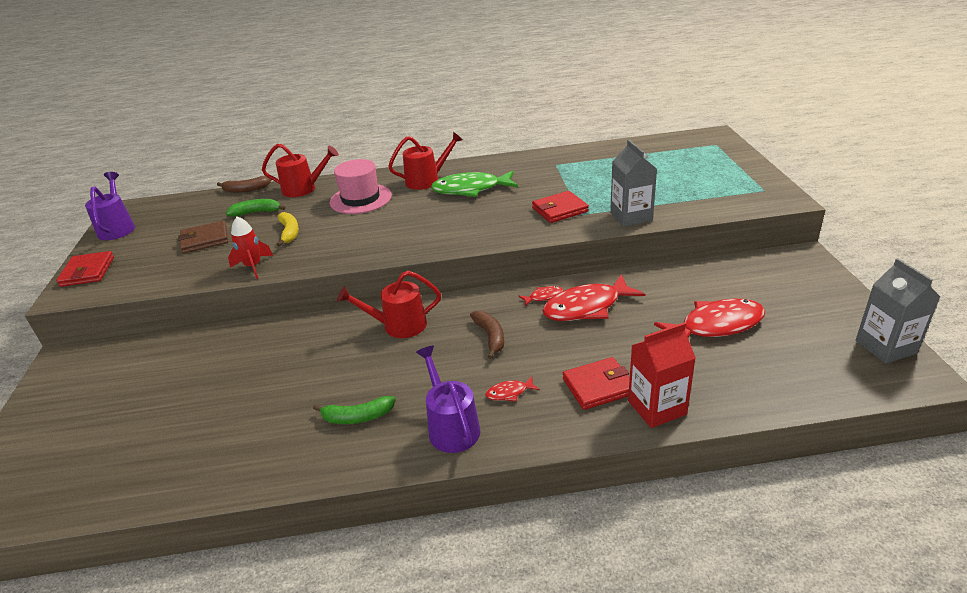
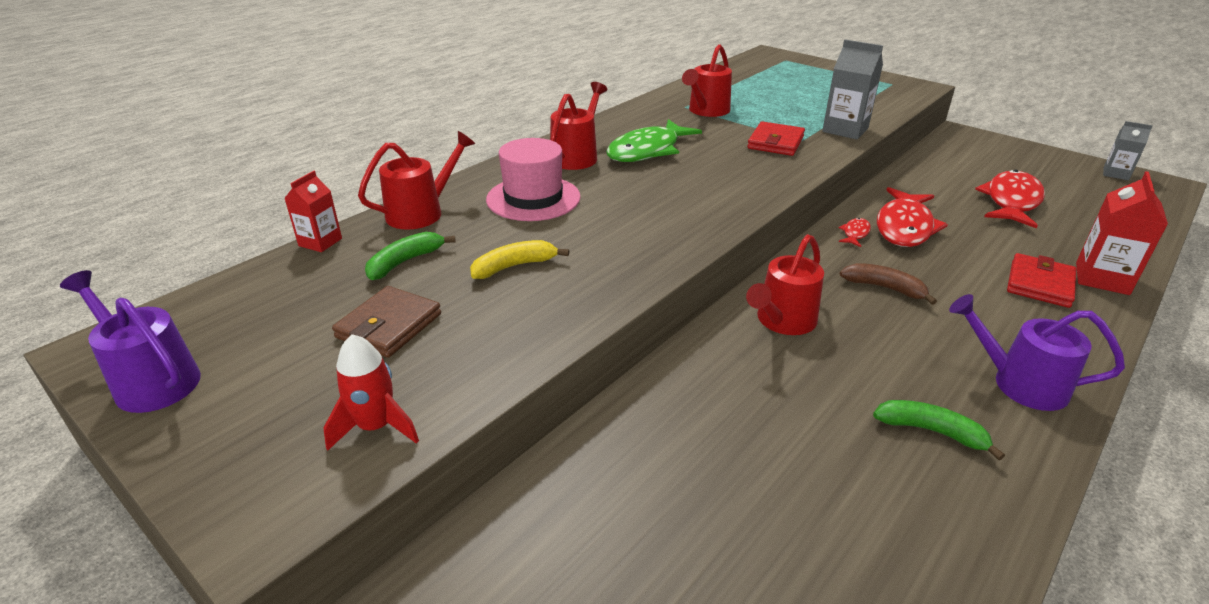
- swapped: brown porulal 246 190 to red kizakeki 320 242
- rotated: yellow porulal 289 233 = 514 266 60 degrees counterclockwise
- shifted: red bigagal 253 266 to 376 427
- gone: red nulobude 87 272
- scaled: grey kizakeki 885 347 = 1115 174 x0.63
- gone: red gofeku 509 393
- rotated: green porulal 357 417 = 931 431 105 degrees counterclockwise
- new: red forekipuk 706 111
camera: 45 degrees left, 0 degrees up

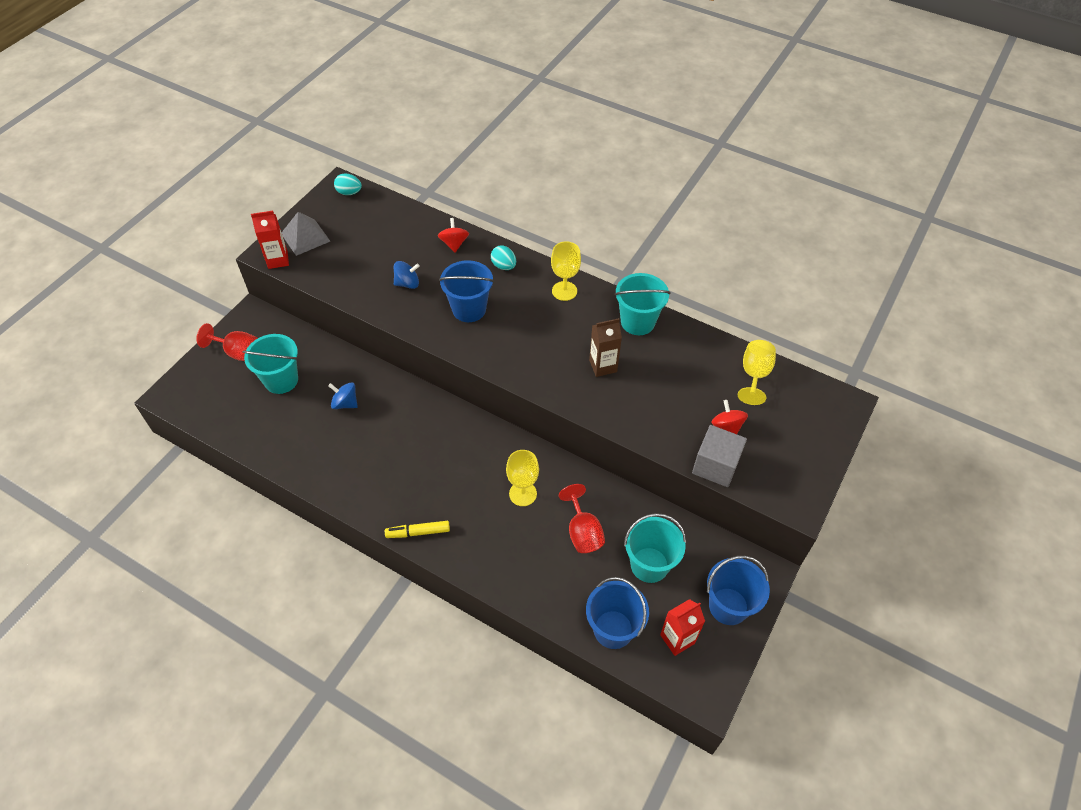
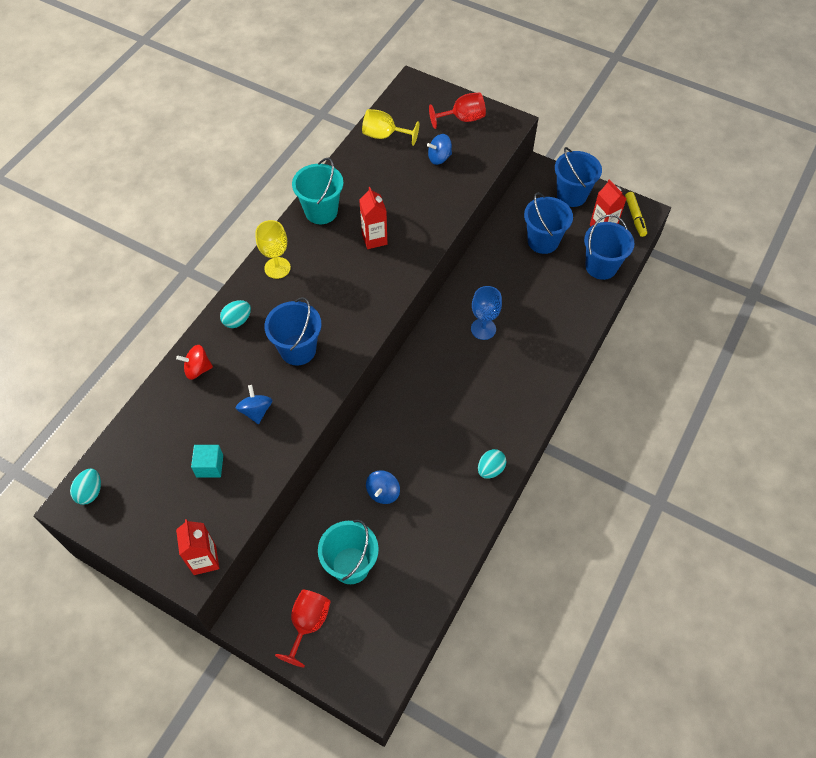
- gone: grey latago 305 237
- repainted: brown kizakeki 603 366 to red kizakeki 374 239
- repainted: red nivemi 727 427 to blue nivemi 439 158
- gone: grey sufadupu 715 466
- repainted: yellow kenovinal 523 494 to blue kenovinal 483 329
- shifted: red kenovinal 582 532 to 462 119
- repainted: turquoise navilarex 649 565 to blue navilarex 543 241
- shifted: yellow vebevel 418 532 to 635 217
- new: turquoise sufadupu 209 466
- new: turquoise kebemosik 490 469
camera: 90 degrees left, 5 degrees up

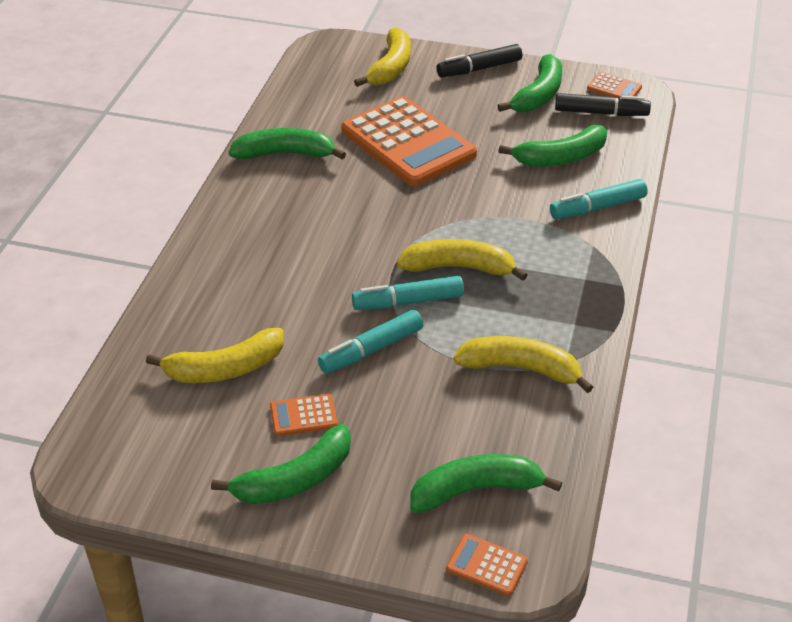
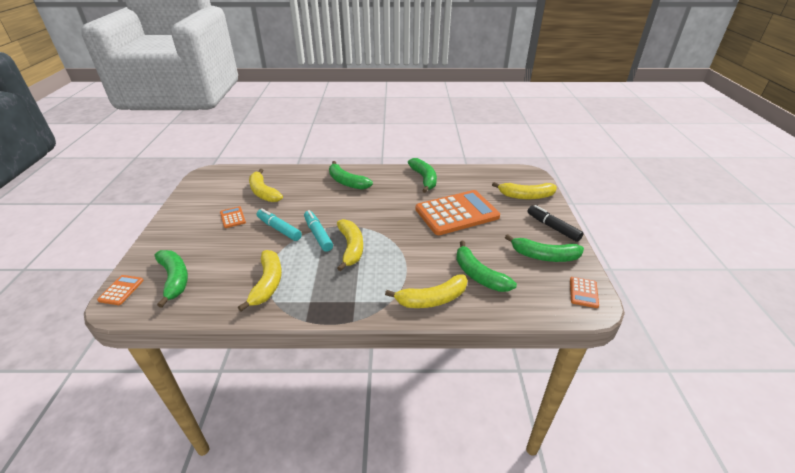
- gone: black vebevel 601 113
- rotated: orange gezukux 408 143 = 457 213 150 degrees counterclockwise
- swapped: turquoise vebevel 597 208 to yellow porulal 432 299
- shifted: green porulal 295 479 to 347 182
camera: 75 degrees right, 5 degrees down

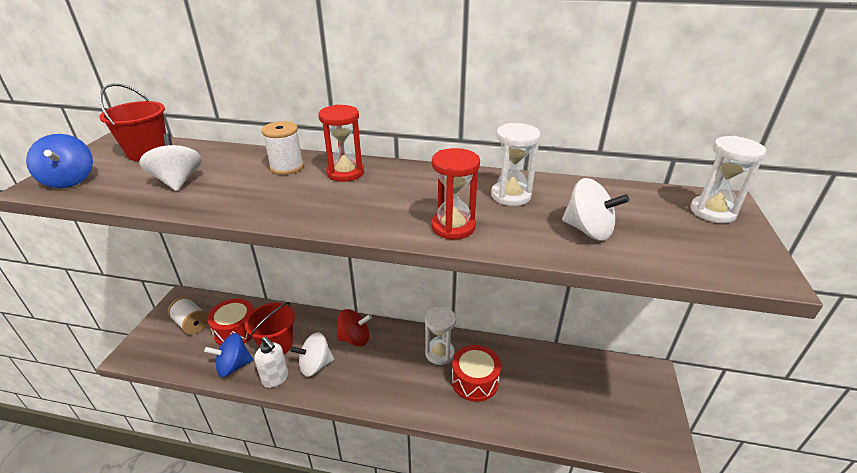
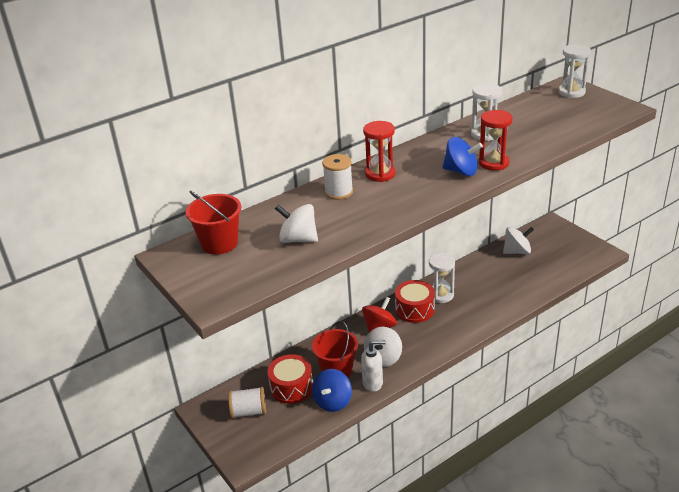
- shifted: blue nivemi 70 180 to 461 171
- shifted: white nivemi 588 230 to 517 251
- shifted: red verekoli 475 381 to 414 309
camera: 45 degrees left, 0 degrees up

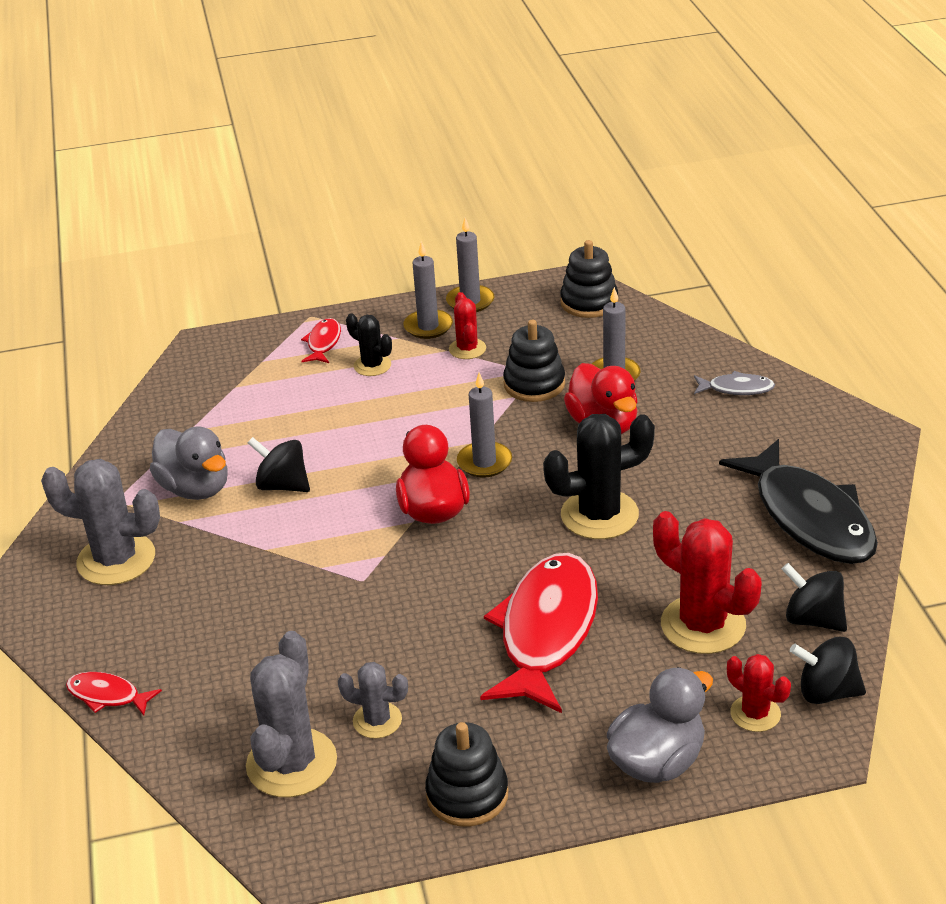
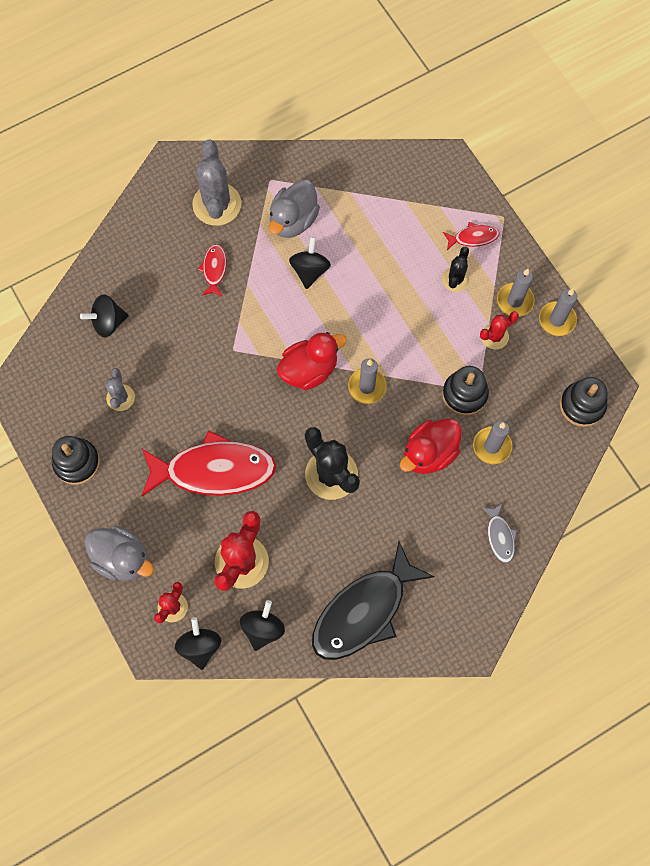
- gone: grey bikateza 291 763
- shifted: red gofeku 107 696 to 214 269
- new: black nivemi 108 322
camera: 70 degrees right, 35 degrees up

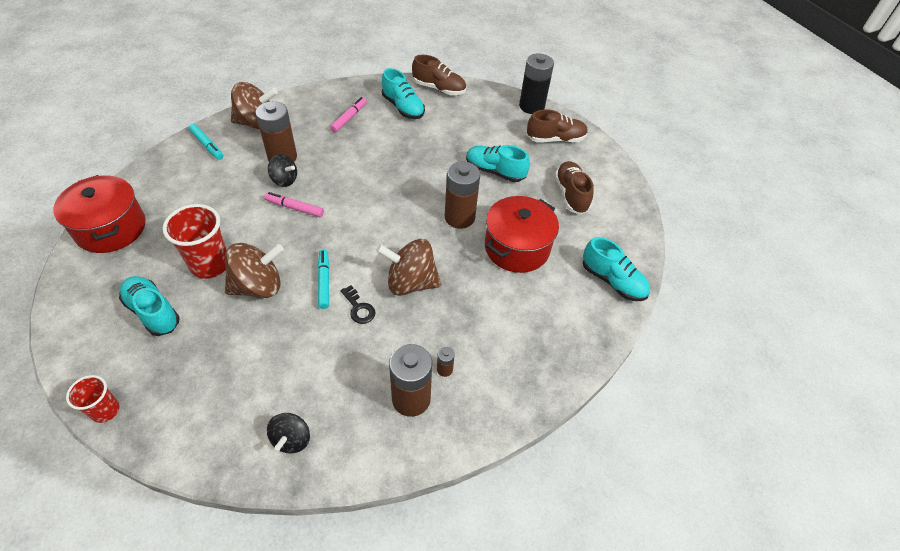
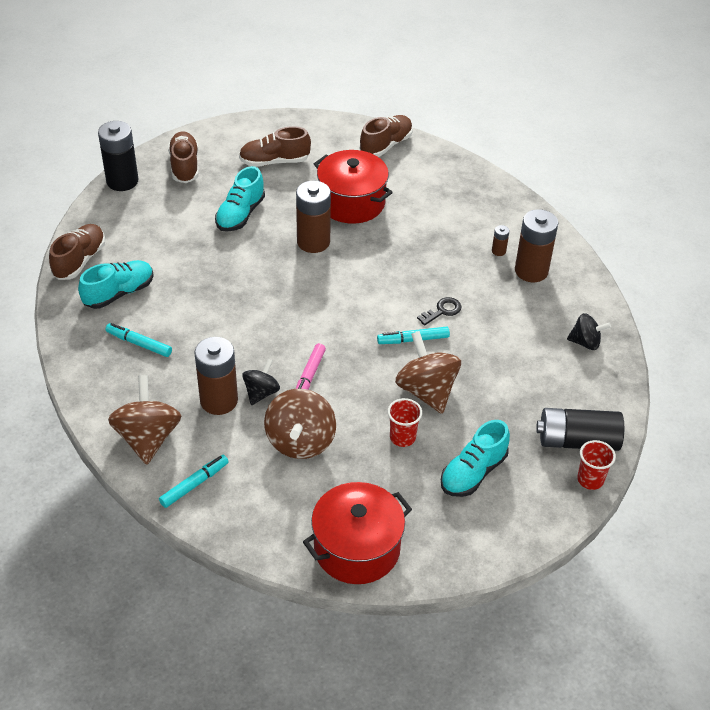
- repainted: pink vebevel 349 118 to turquoise vebevel 139 344
- scaled: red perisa 210 264 = 402 437 x0.59
- repainted: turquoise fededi 612 281 to brown fededi 386 145
- shifted: brown nivemi 410 282 to 300 441
- new: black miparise 577 441
camera: 90 degrees left, 5 degrees down

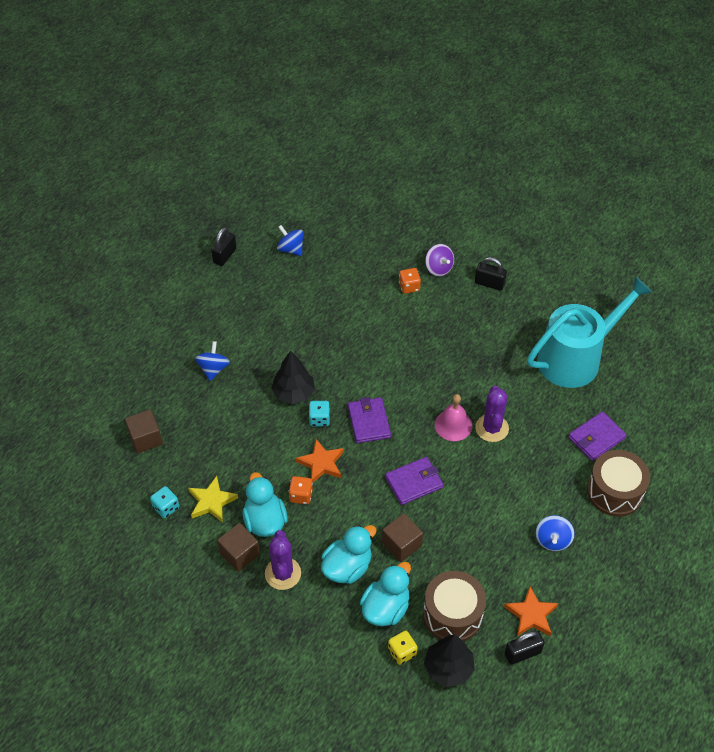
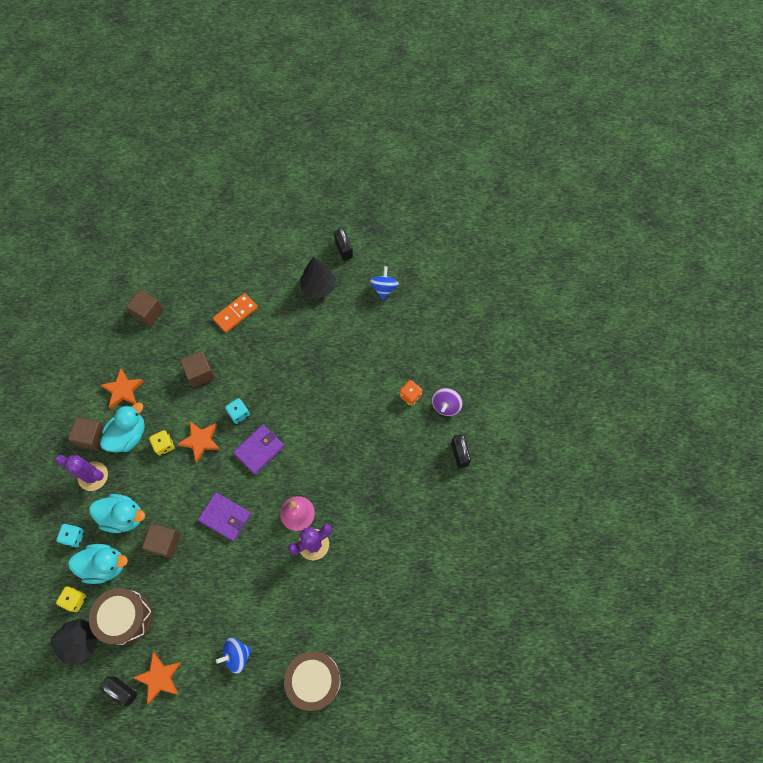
- rotated: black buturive 225 256 = 343 249 75 degrees clockwise
- gone: turquoise forekipuk 575 358
- swapped: blue nivemi 213 369 to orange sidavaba 235 313
- shifted: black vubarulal 293 393 to 318 287
- gone: purple nulobude 596 438
- repainted: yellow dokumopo 211 502 to orange dokumopo 123 390
- repainted: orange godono 301 495 to yellow godono 164 445
- shifted: turquoise godono 166 507 to 74 537
- rotated: purple bikateza 283 573 = 93 476 60 degrees clockwise
- new: brown sufadupu 200 373
camera: 55 degrees right, 15 degrees up

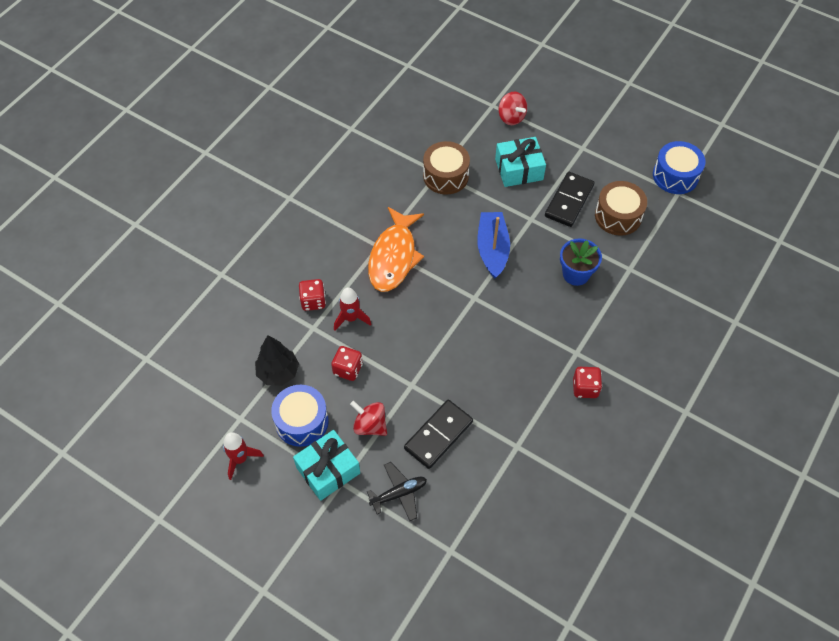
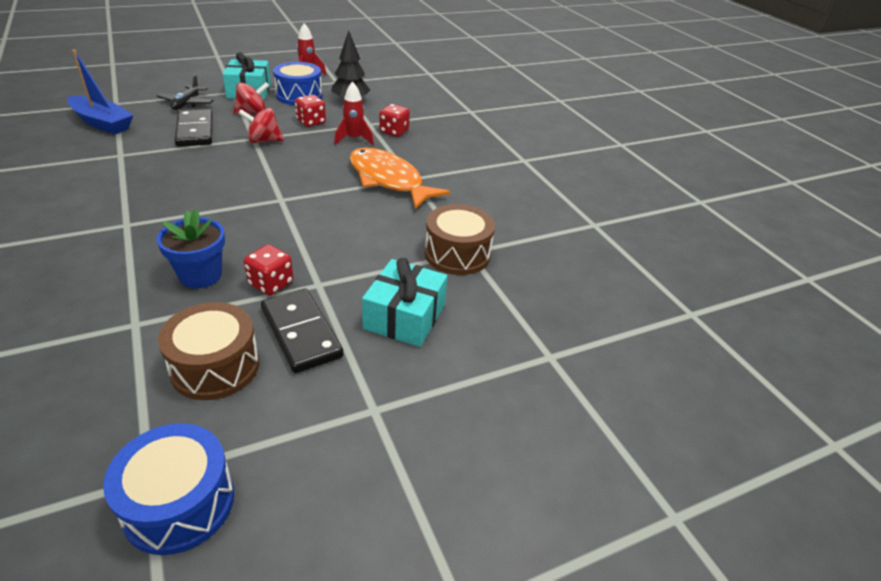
- shifted: red nivemi 511 117 to 264 141
- shifted: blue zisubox 492 249 to 102 123
- shifted: red godono 585 388 to 271 284
camera: 120 degrees right, 20 degrees down

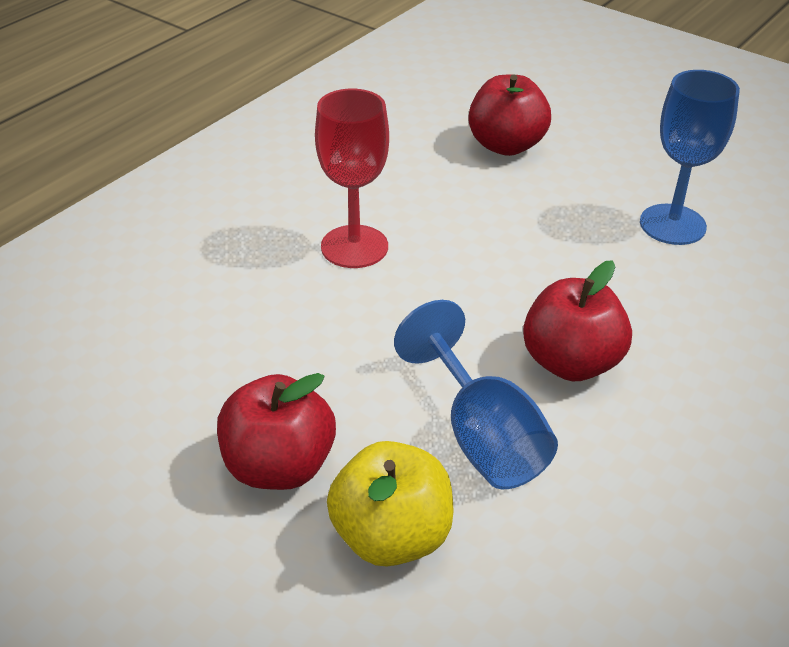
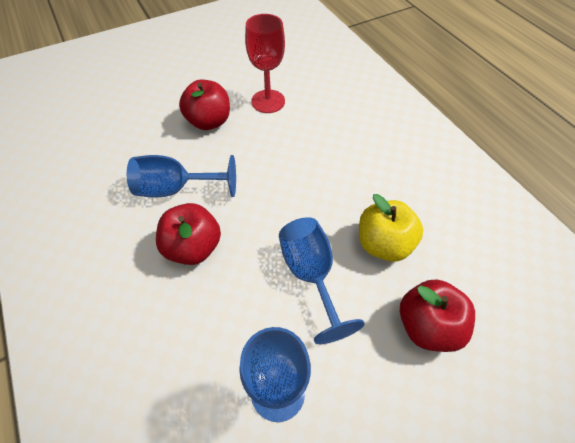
- shifted: red kenovinal 354 247 to 268 101
- shifted: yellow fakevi 391 536 to 383 244
- new: blue kenovinal 311 275
camera: 115 degrees right, 15 degrees up

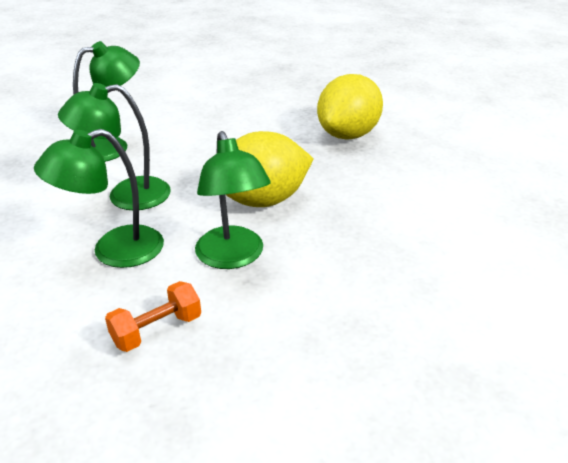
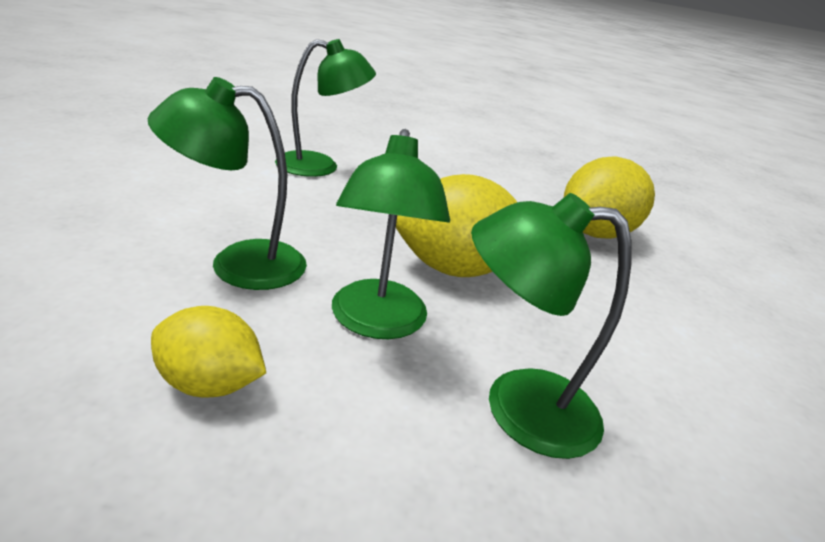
- shifted: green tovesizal 126 196 to 518 407
- swapped: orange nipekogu 157 330 to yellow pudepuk 210 383
camera: 15 degrees right, 5 degrees down

